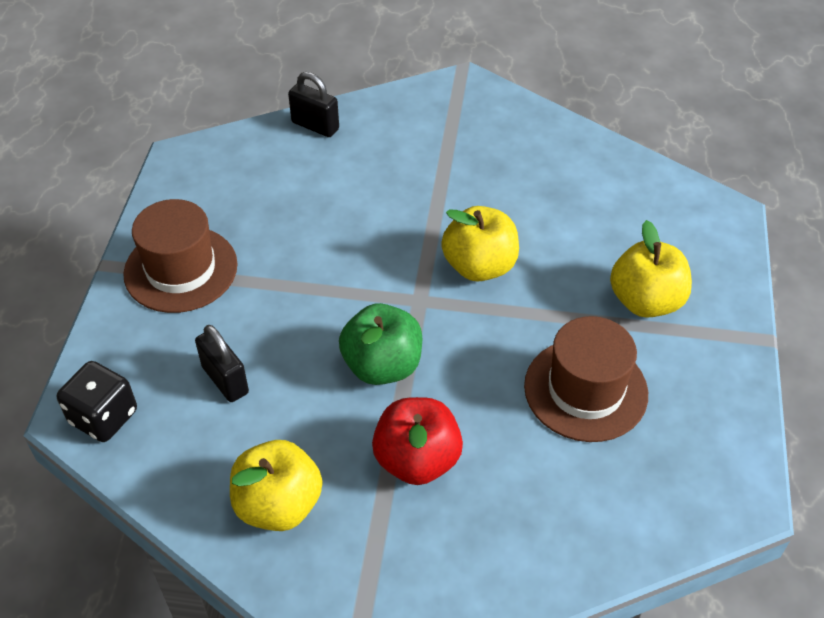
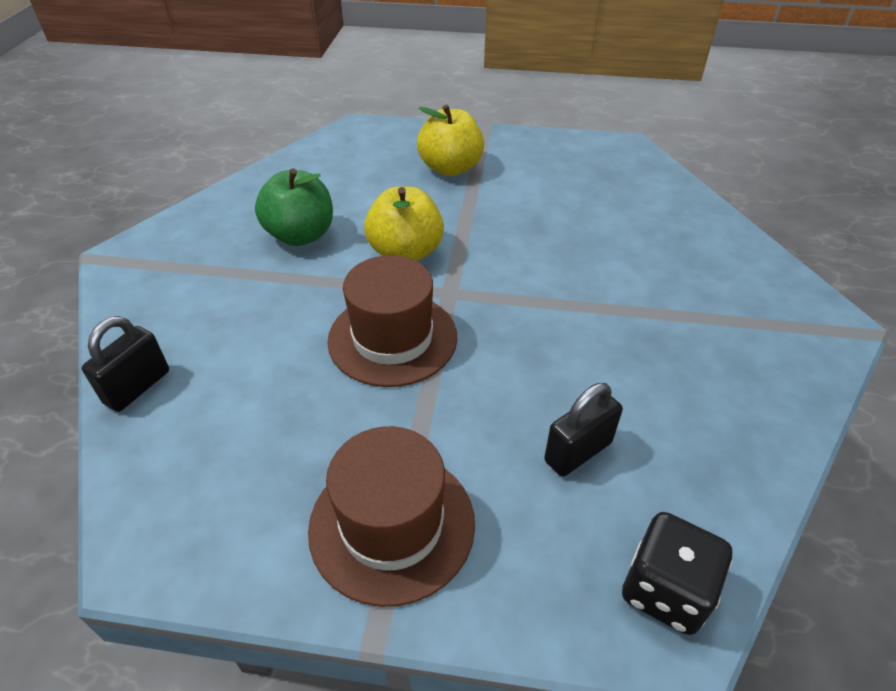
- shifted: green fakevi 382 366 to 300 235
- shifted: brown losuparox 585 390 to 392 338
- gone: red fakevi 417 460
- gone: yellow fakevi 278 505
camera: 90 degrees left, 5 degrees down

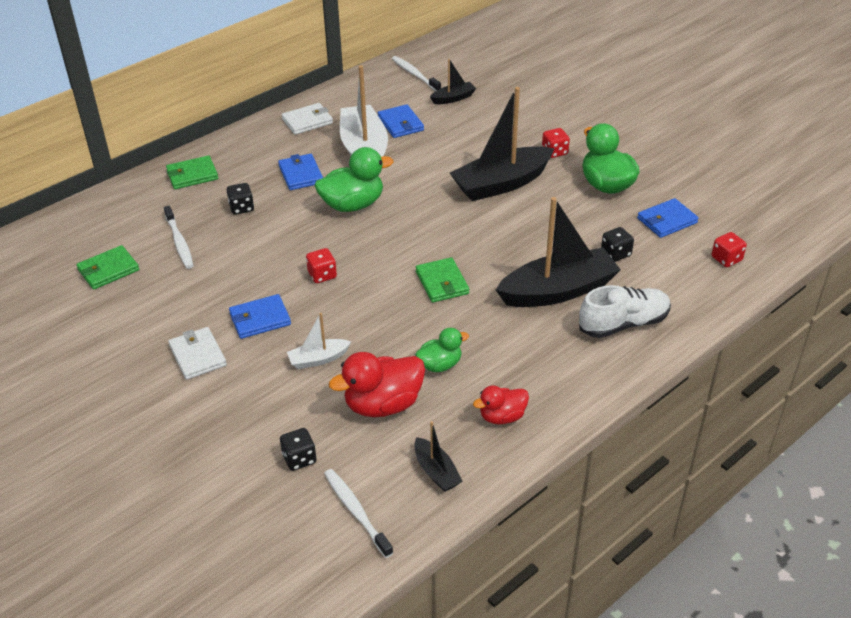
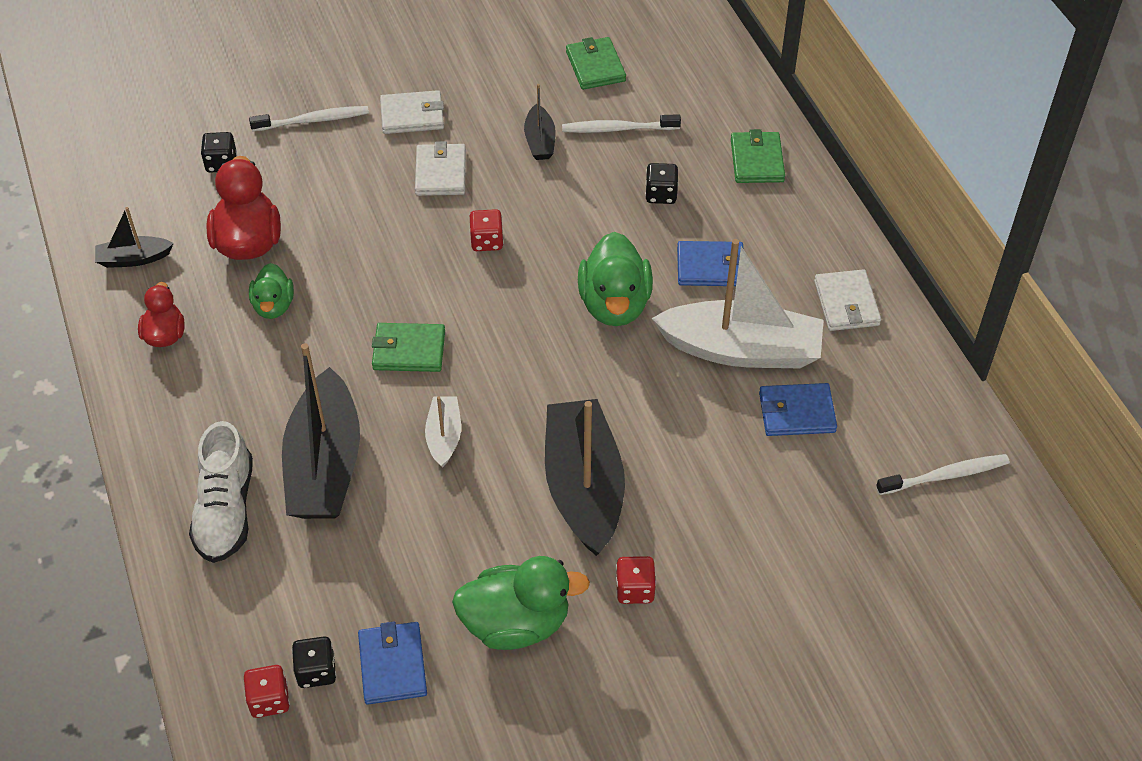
- shifted: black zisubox 453 98 to 540 141
- shifted: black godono 615 254 to 316 671
- repainted: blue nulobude 260 319 to white nulobude 440 173
- shifted: white zisubox 318 359 to 444 436
- shifted: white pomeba 356 512 to 313 120
camera: 110 degrees right, 10 degrees up

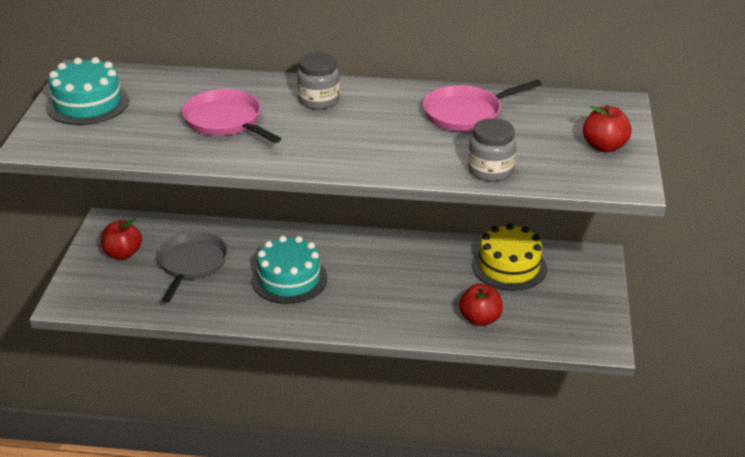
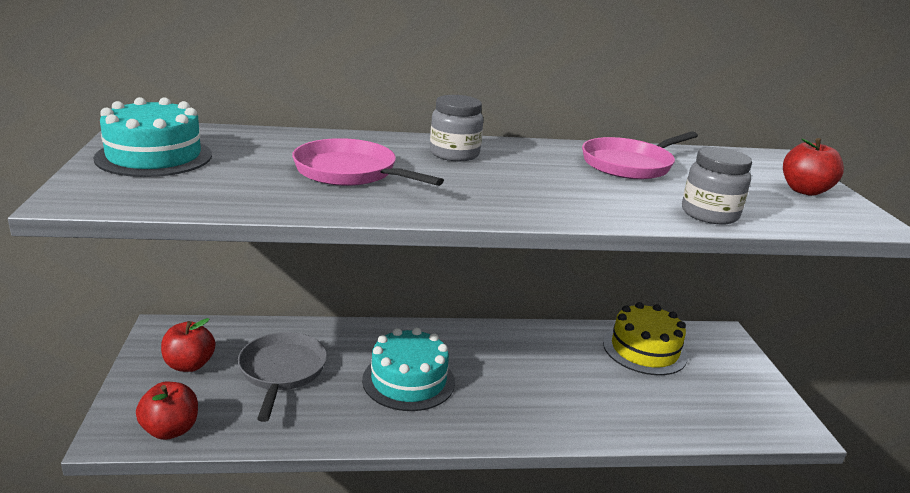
- shifted: red fakevi 480 319 to 170 430
camera: 15 degrees left, 10 degrees down

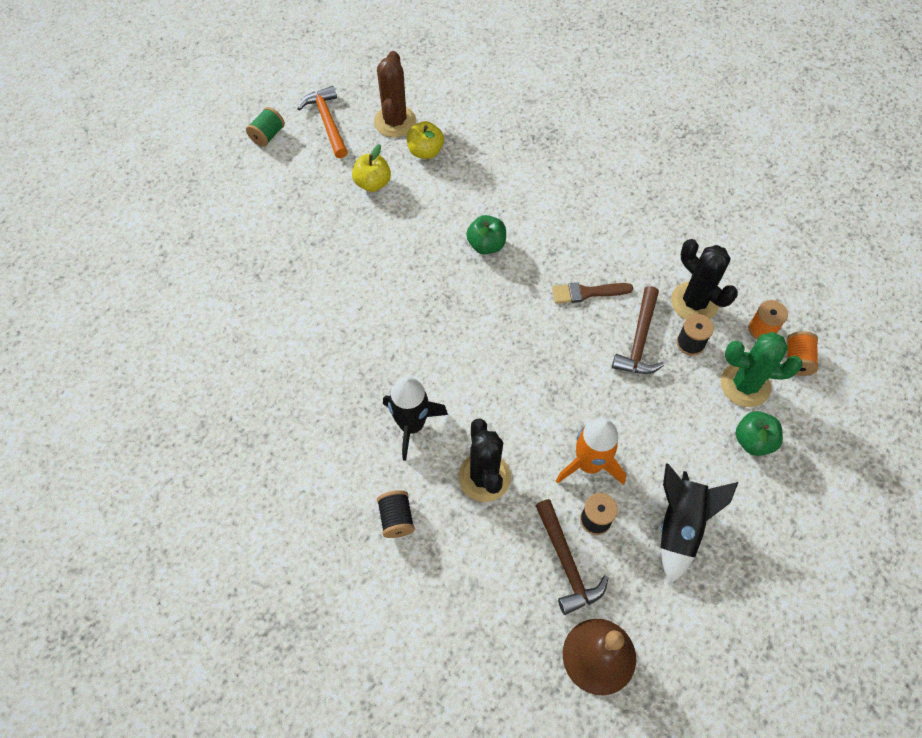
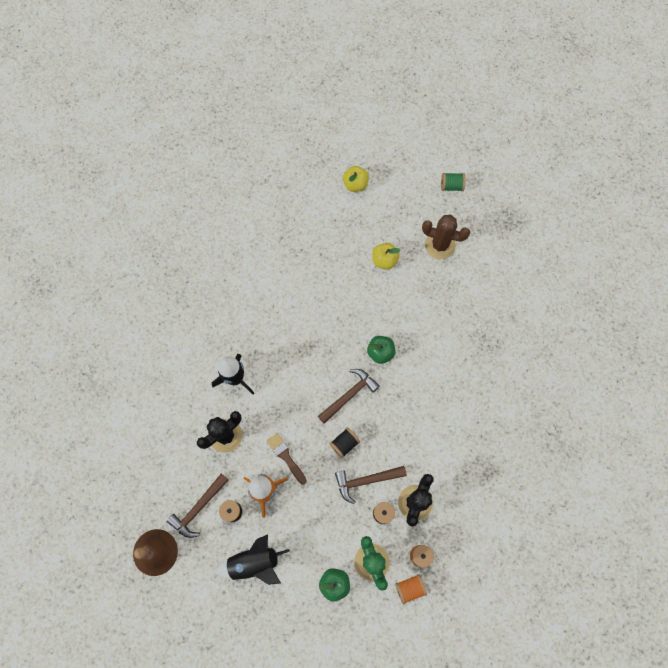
- rotated: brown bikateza 395 121 = 440 245 45 degrees clockwise
- gone: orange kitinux 327 122
- shifted: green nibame 267 135 to 451 186
- shifted: yellow fakevi 425 151 to 355 184
- shifted: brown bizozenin 587 293 to 285 456
- shifted: black nibame 396 519 to 344 444
- new: brown kitinux 349 395
camera: 60 degrees right, 10 degrees up

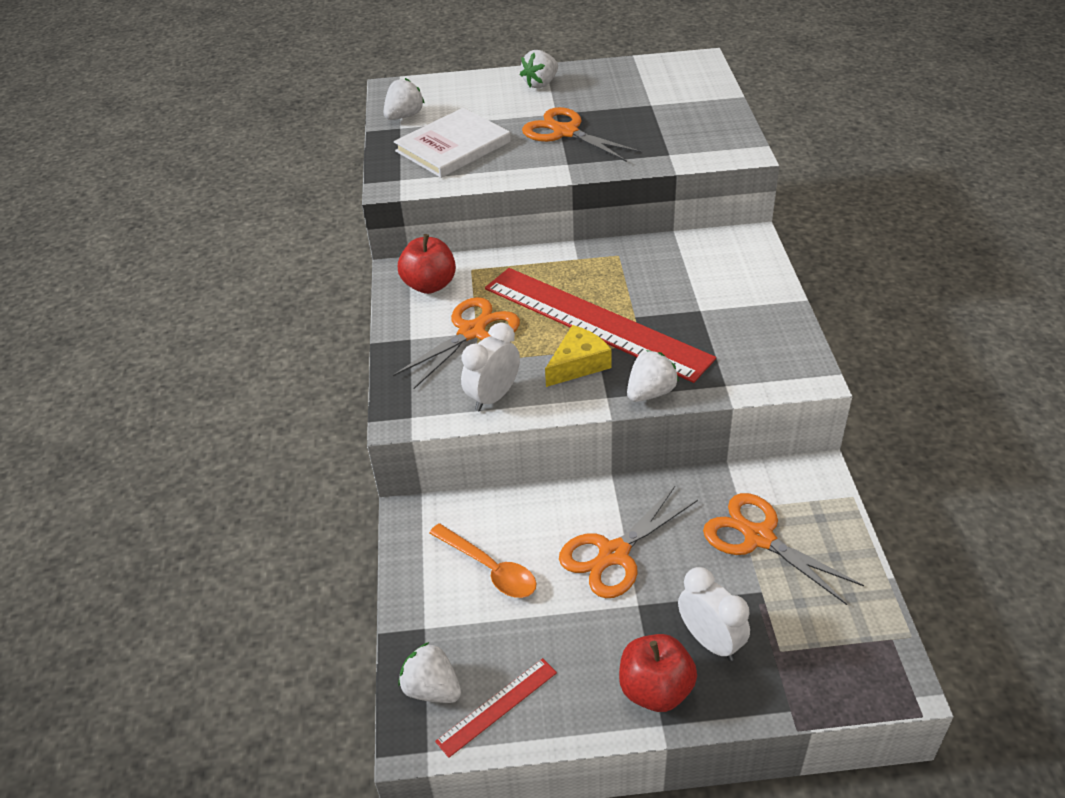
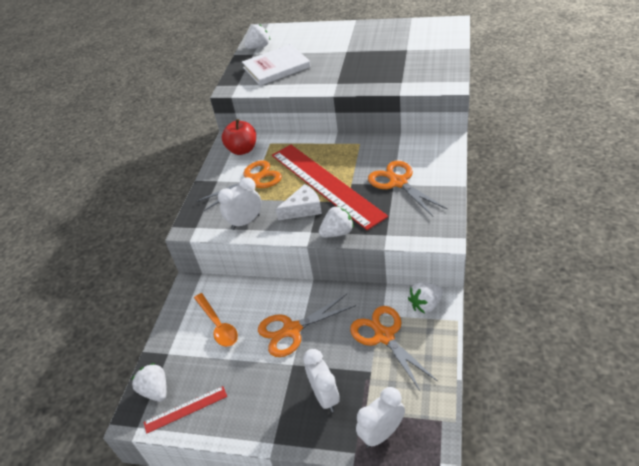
- shifted: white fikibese 541 84 to 425 305
- shifted: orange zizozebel 565 132 to 398 182
- repainted: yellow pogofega 578 364 to white pogofega 303 209
- gone: red fakevi 655 689
- new: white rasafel 382 433
camera: 20 degrees right, 0 degrees up

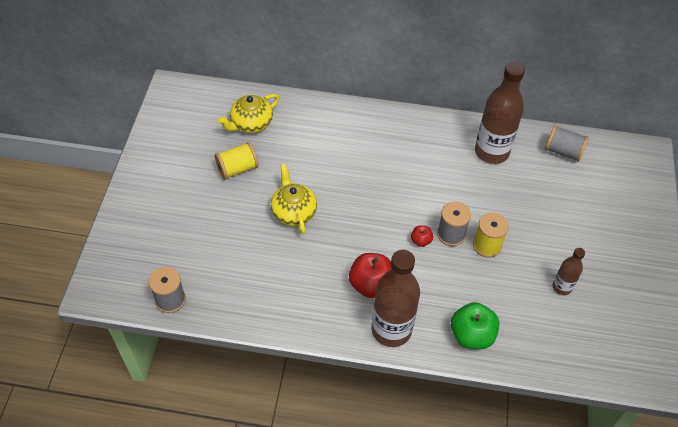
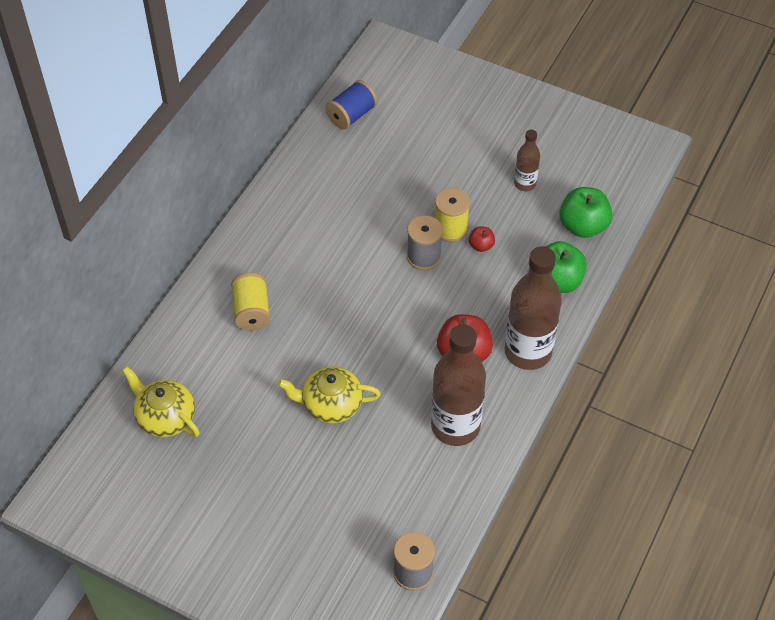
- shifted: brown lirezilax 491 152 to 455 426
- rotated: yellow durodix 251 123 = 165 417 150 degrees clockwise
- repainted: grey nibame 563 151 to blue nibame 351 115
- shifted: yellow nibame 237 169 to 252 311
- shifted: red fakevi 421 241 to 481 246
- new: green fakevi 583 226
camera: 70 degrees left, 0 degrees up

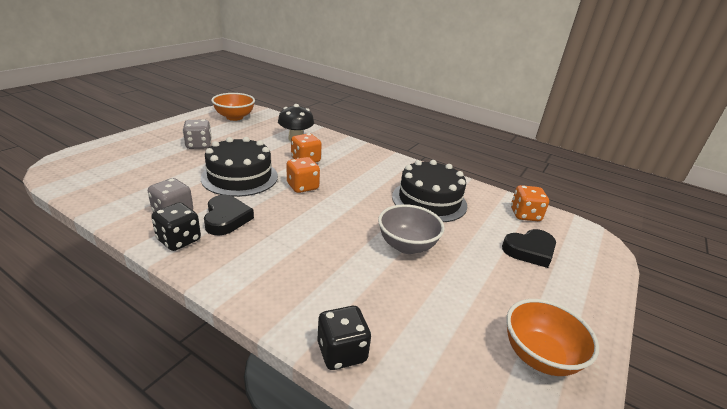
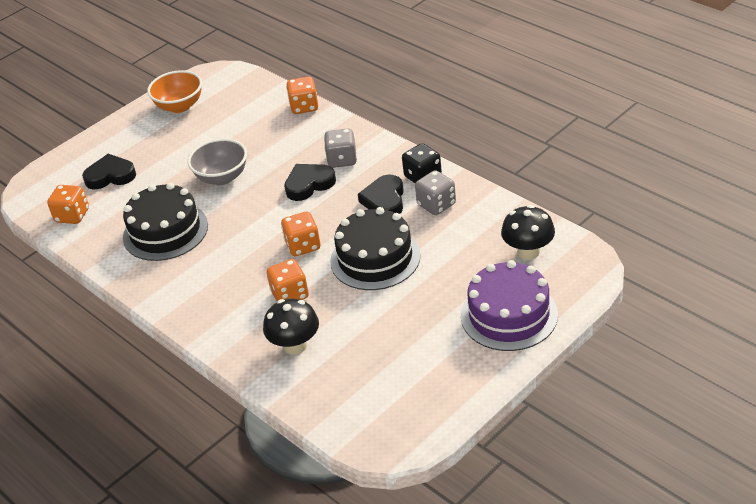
- gone: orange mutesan 234 117
- shifted: grey godono 199 145 to 342 160
- repainted: black godono 342 352 to orange godono 304 107
- new: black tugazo 309 184
- new: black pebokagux 528 252
- new: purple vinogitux 509 315
camera: 160 degrees left, 10 degrees up

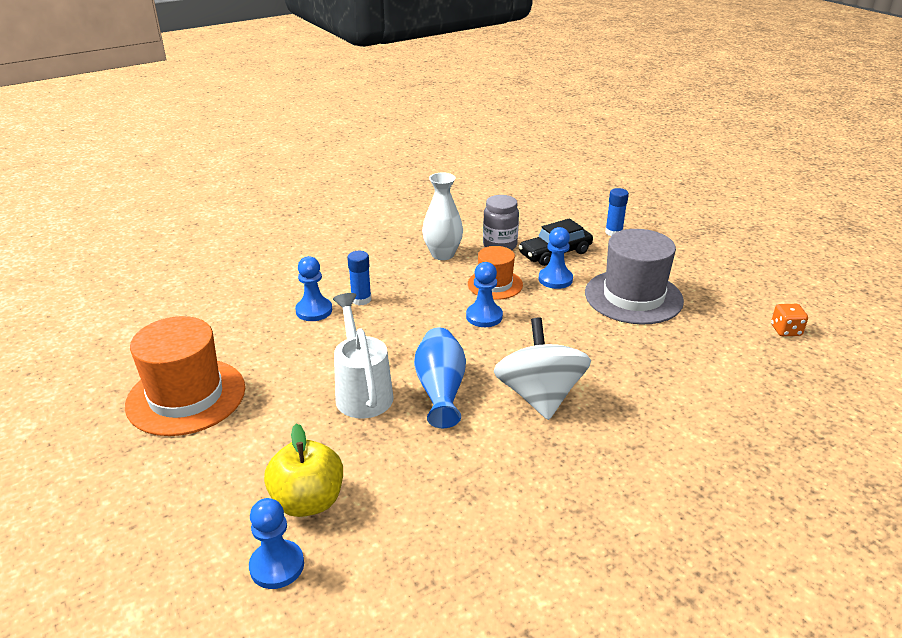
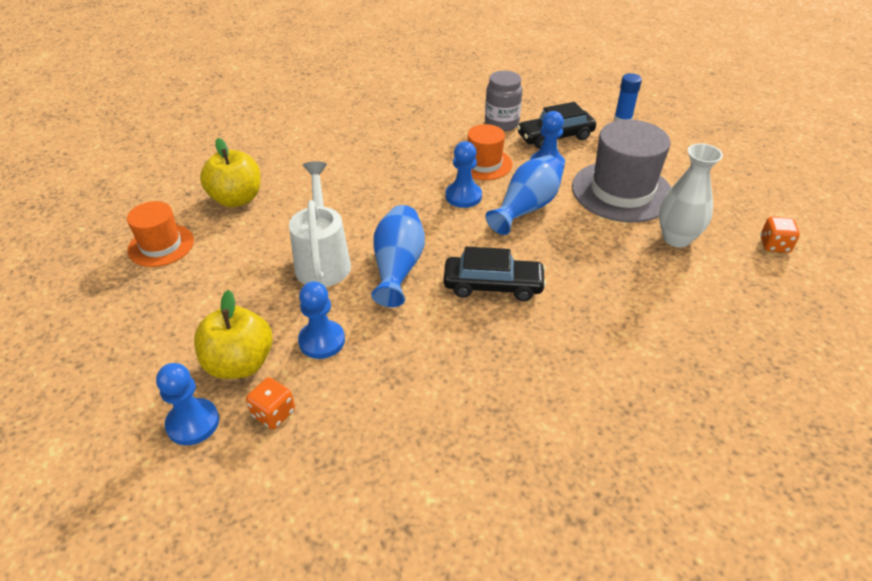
- shifted: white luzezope 442 254 to 676 238
- gone: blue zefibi 361 300
- shifted: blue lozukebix 314 311 to 322 341
- scaled: orange losuparox 186 396 = 161 245 x0.58
- swapped: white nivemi 539 396 to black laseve 493 286
- new: yellow fakevi 237 199
- new: blue luzezope 526 208
- new: orange godono 274 413
camera: 10 degrees right, 10 degrees up

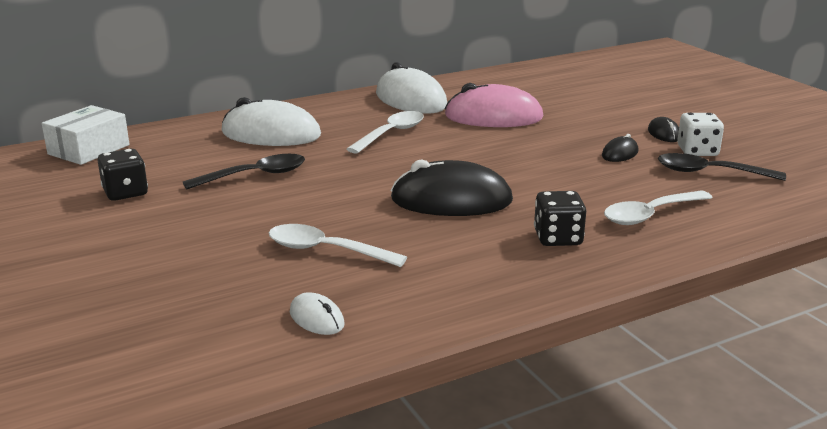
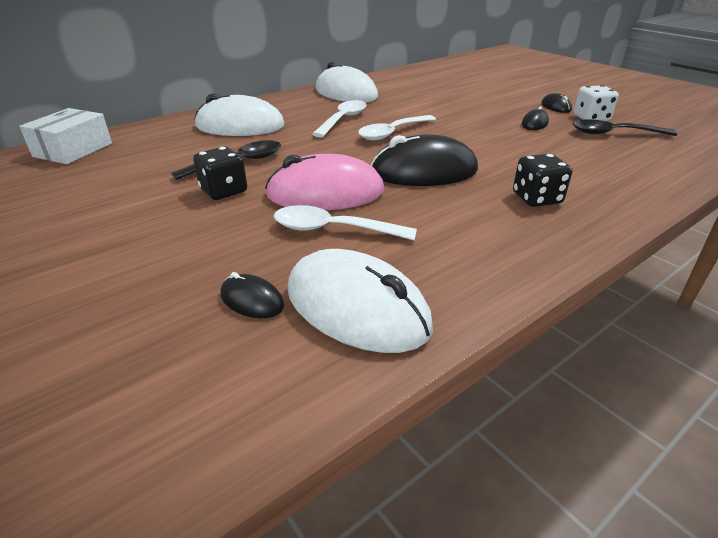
- shifted: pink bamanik 493 117 to 325 193
- shifted: black godono 125 193 to 224 191
- shifted: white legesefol 650 215 to 392 133
- scaled: white bamanik 316 318 = 356 308 x2.16
- new: black bamanik 252 300
camera: 10 degrees left, 10 degrees up

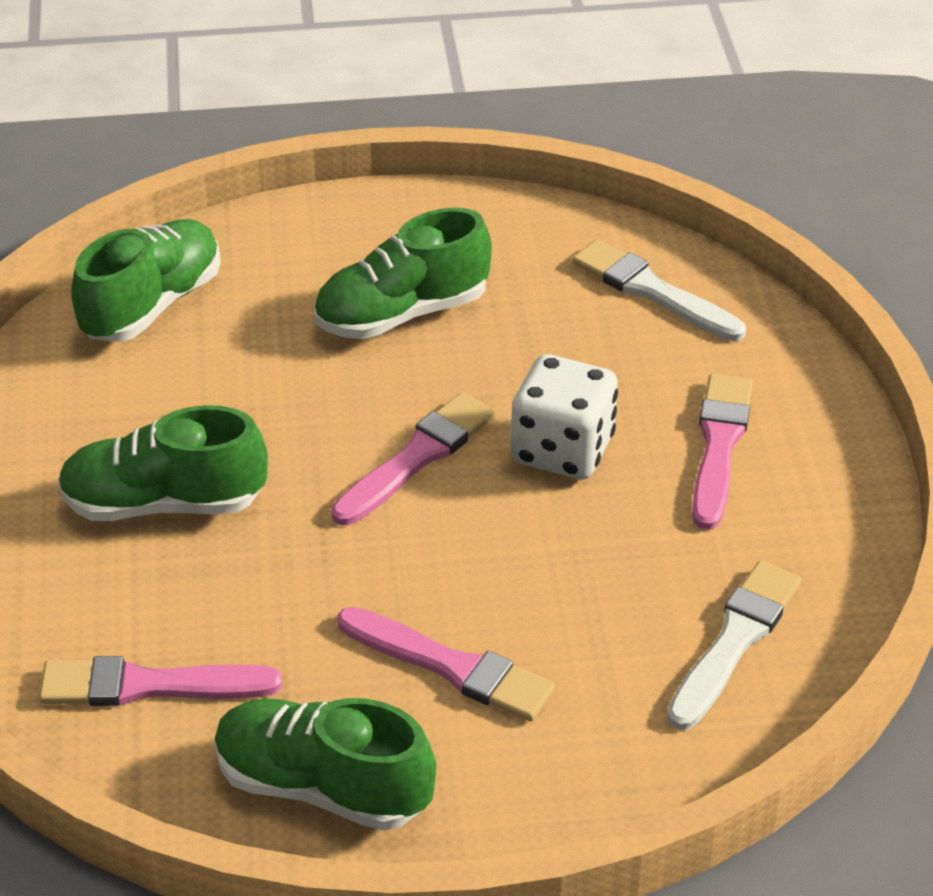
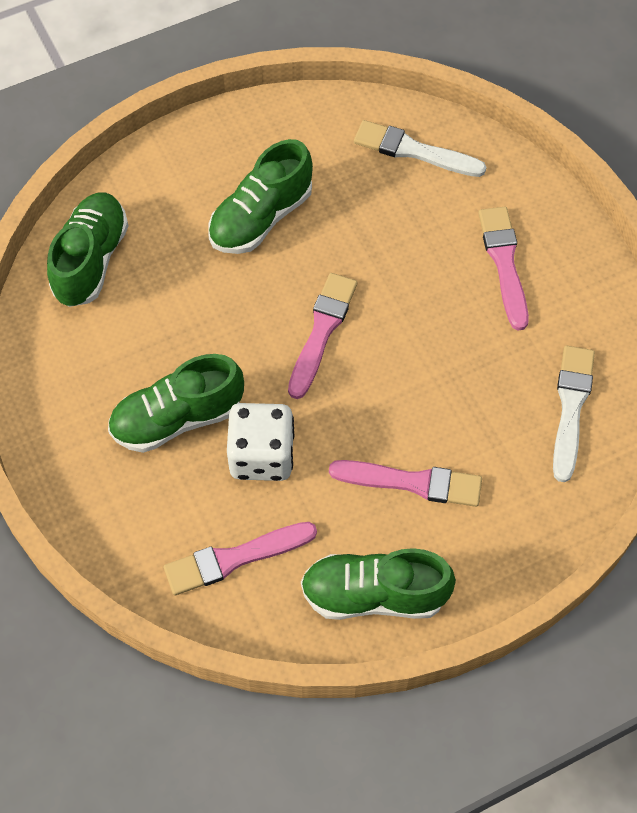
- shifted: white godono 562 450 to 261 455
camera: 20 degrees left, 20 degrees up

